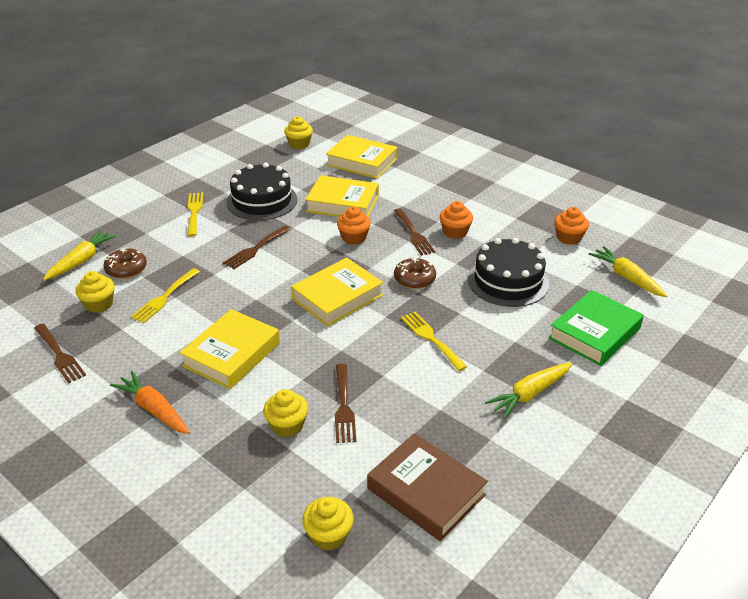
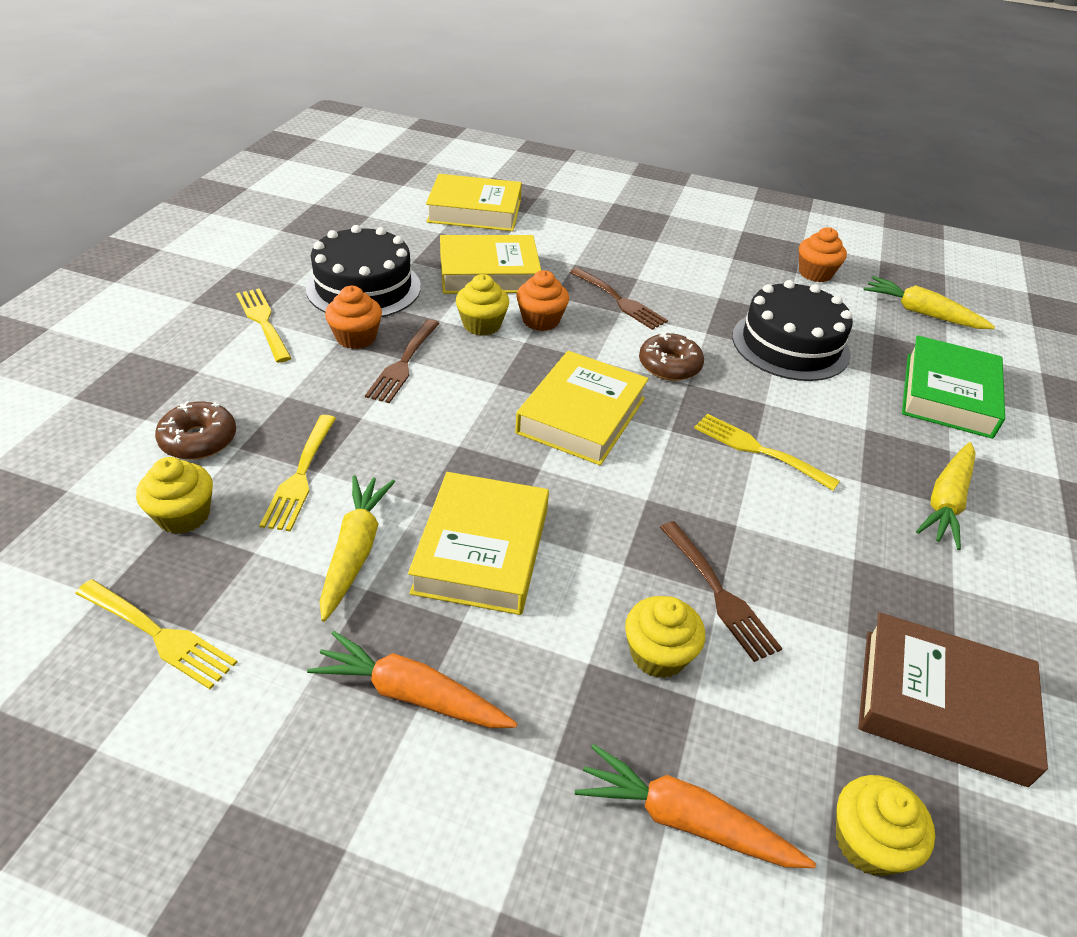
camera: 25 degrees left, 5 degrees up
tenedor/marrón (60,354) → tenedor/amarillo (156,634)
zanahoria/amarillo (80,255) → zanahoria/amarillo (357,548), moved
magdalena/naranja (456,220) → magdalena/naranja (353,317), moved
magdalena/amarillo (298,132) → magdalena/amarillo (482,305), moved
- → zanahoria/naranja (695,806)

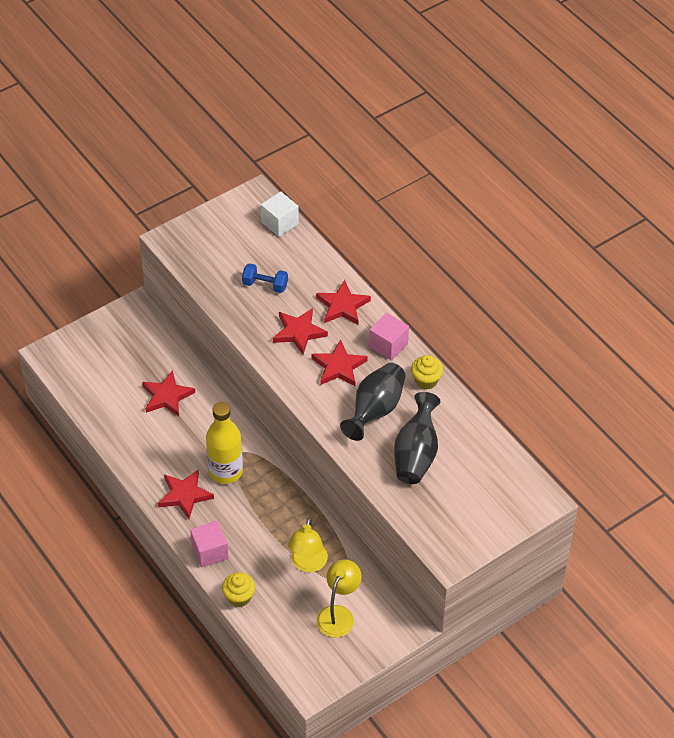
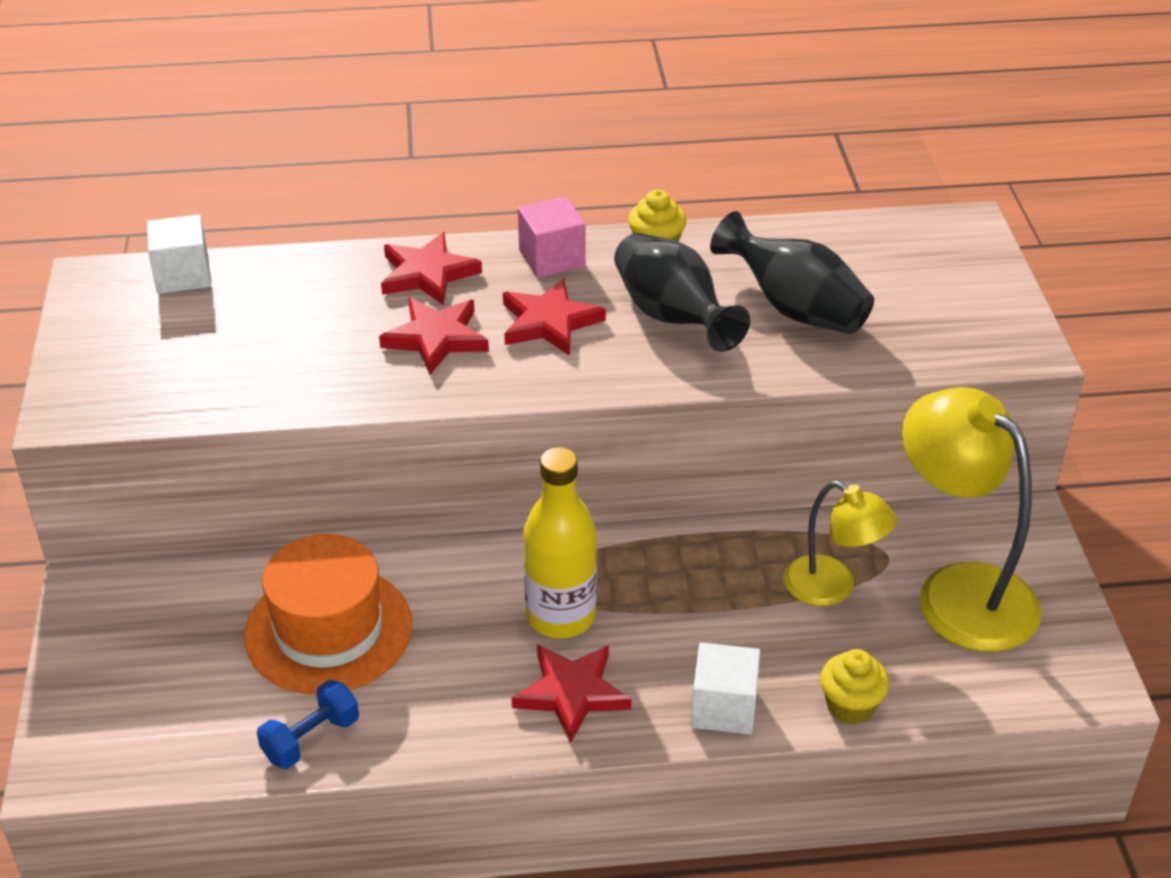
camera: 60 degrees left, 10 degrees down
estrella/rojo (168,393) → sombrero/naranja (328,614)
mancuerna/azul (265,278) → mancuerna/azul (308,724), moved
cubo/rosa (209,544) → cubo/blanco (725,688)
lámpara/amarillo (339,598) → lámpara/amarillo (971,519), x1.68

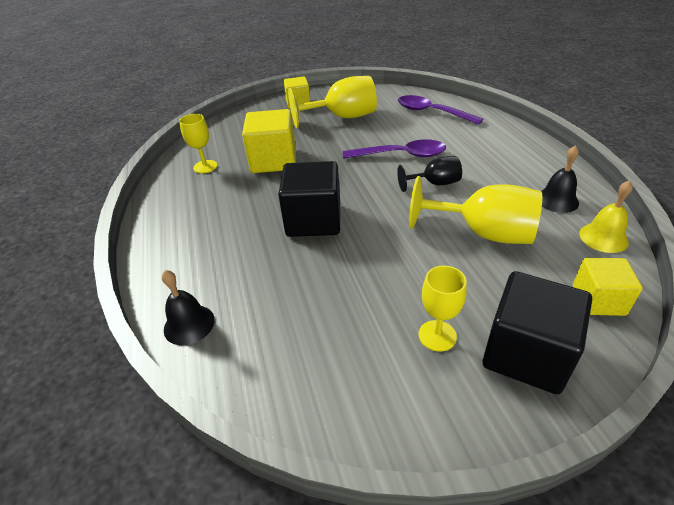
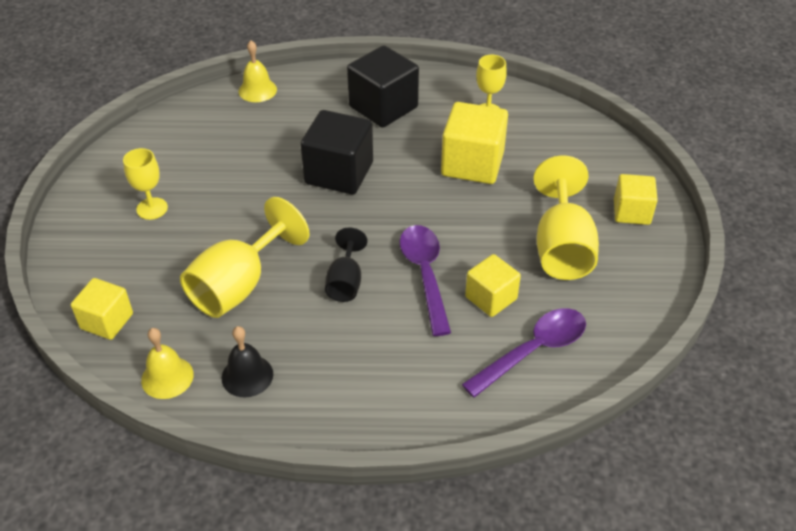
camera: 105 degrees right, 5 degrees up
campana/negro (188,307) → campana/amarillo (258,71)
cubo/negro (537,332) → cubo/negro (383,86), moved
cuchara/morado (394,149) → cuchara/morado (425,280), 150 degrees clockwise
- → cubo/amarillo (493,285)

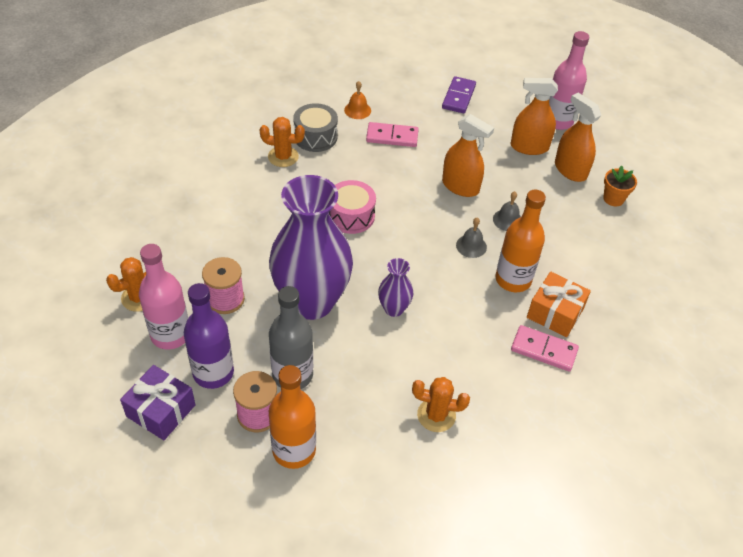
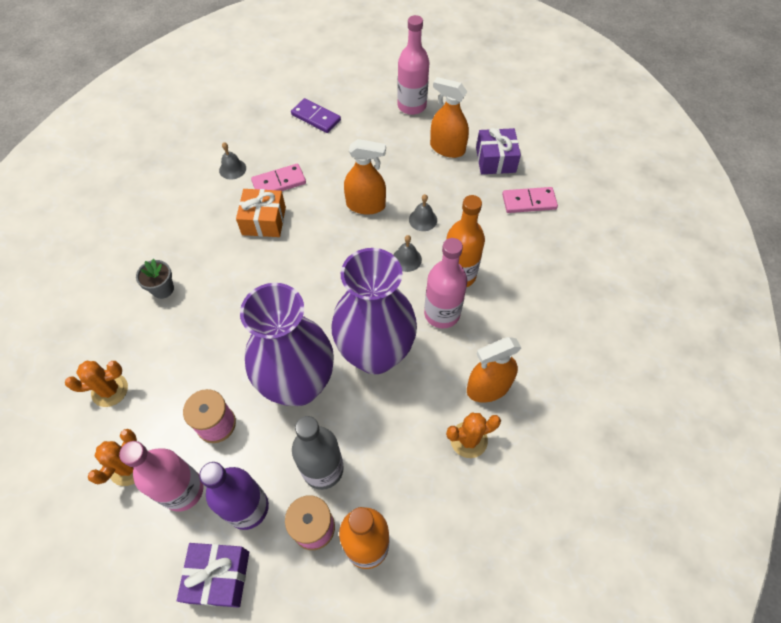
camera: 25 degrees left, 10 degrees up
cactus/naranja (282,142) → cactus/naranja (96,384), moved
- → maceta/gris (155,279)
campana/naranja (357,100) → campana/gris (232,161)
regalo/naranja (559,304) → regalo/naranja (261,213), moved
ficha de dominó/morado (459,94) → ficha de dominó/morado (316,115), 45 degrees counterclockwise
florero/morado (395,287) → florero/morado (374,311), x2.30
- → botella/rosa (445,283)
pulverizador/naranja (534,116) → pulverizador/naranja (494,369), moved
maceta/naranja (620,185) → regalo/morado (498,151)
ficha de dominó/rosa (545,348) → ficha de dominó/rosa (530,200), moved
tambor/gris (315,127) → -
tambor/rosa (352,207) → -

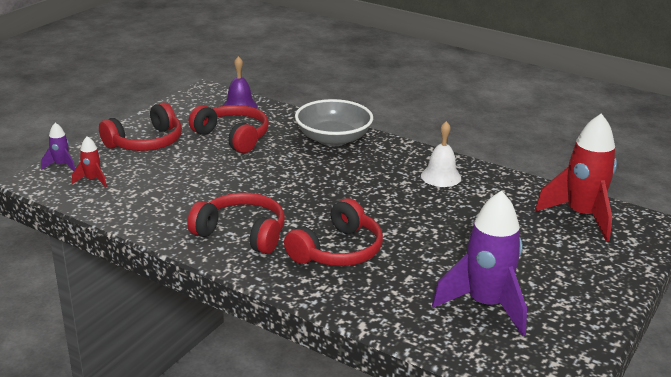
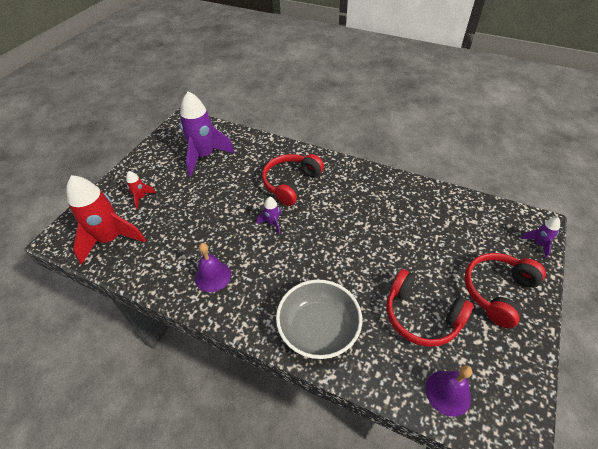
camera: 175 degrees right, 20 degrees up
cohete/rojo (89,161) → cohete/rojo (141,190), moved
campana/blanco (441,154) → campana/morado (213,267)
- → cohete/morado (269,216)
auriculares/rojo (236,223) → -

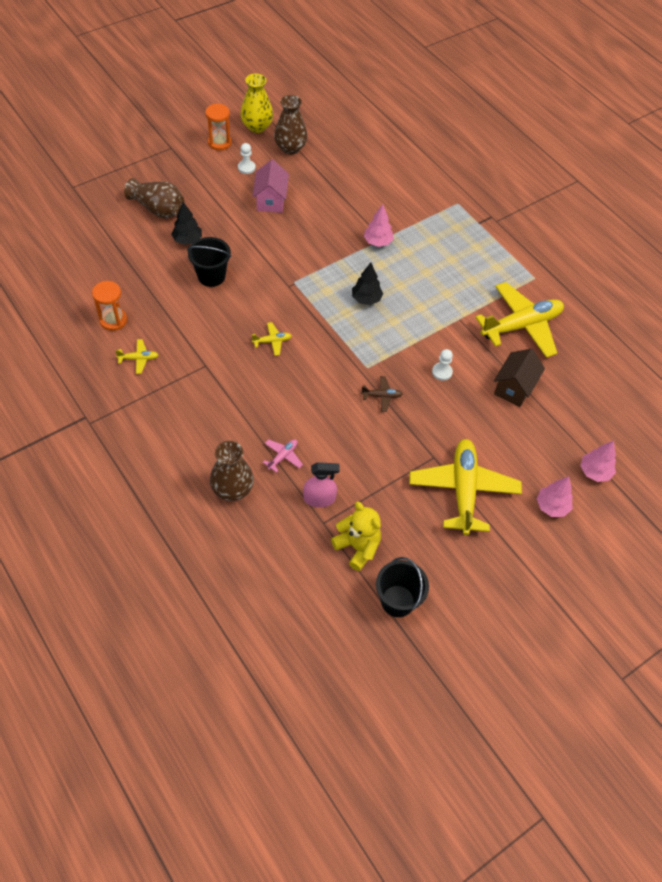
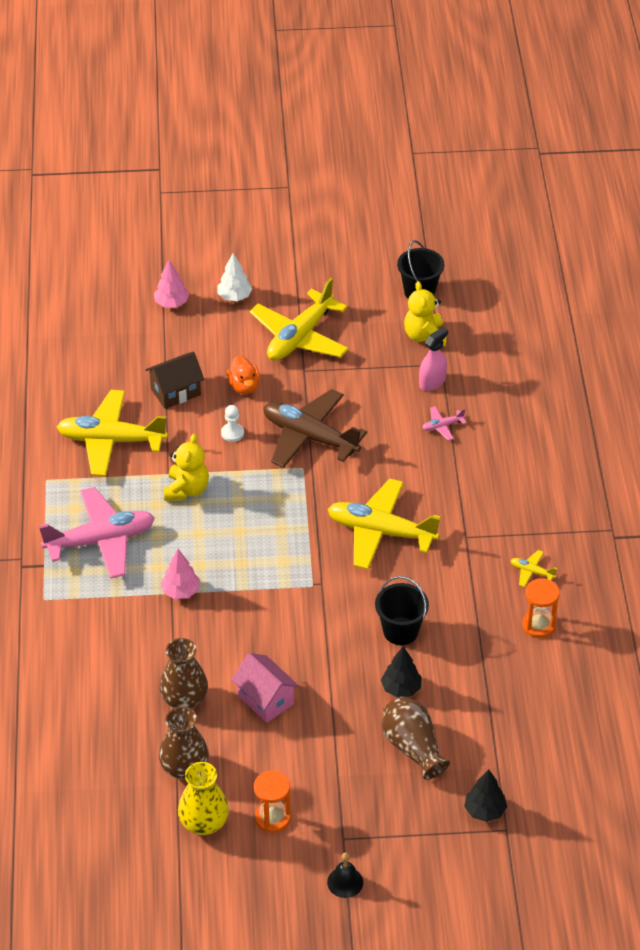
camera: 145 degrees left, 10 degrees down
- → avión/rosa (97,533)
florero/marrón (232,470) → florero/marrón (183,673), moved
- → osito/amarillo (186,467)
árbol/rosa (555,496) → árbol/blanco (235,277)
- → pato/naranja (243,374)
casa/rosa (270,186) → casa/rosa (265,688), 75 degrees counterclockwise
avión/marrón (382,394) → avión/marrón (315,428), x2.42
- → campana/negro (345,875)
avión/amarillo (272,339) → avión/amarillo (384,524), x2.42
pulverizador/rosa (321,484) → pulverizador/rosa (433,359), 105 degrees clockwise
árbol/negro (367,284) → árbol/negro (485,796), moved
peón/blanco (247,158) → -

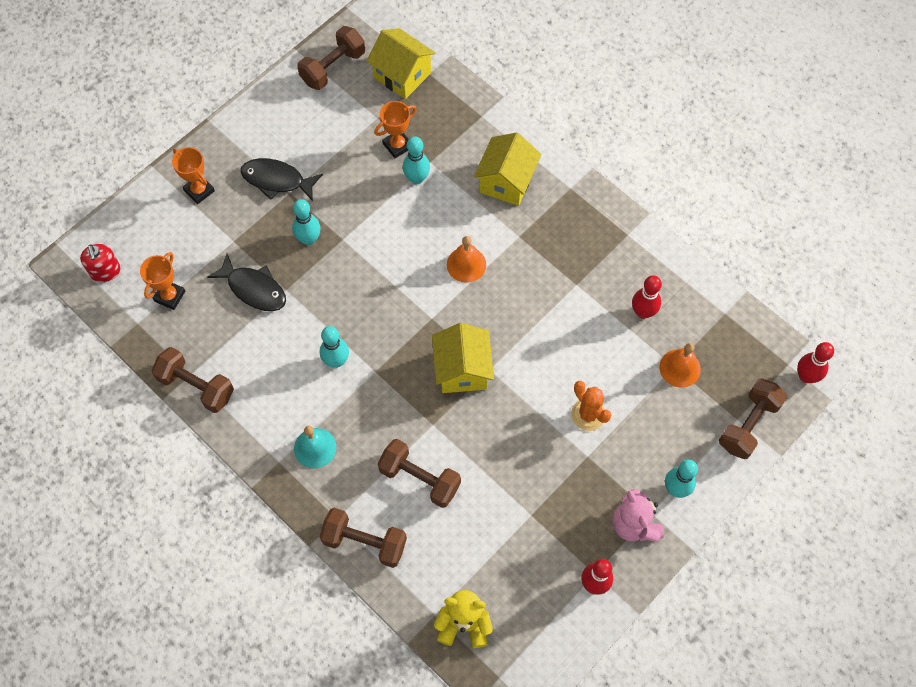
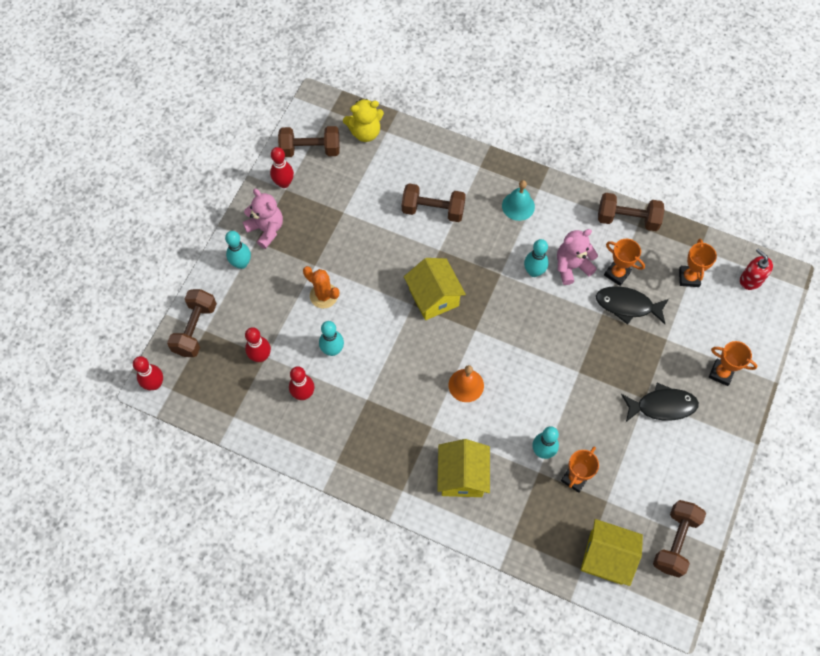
camera: 160 degrees right, 0 degrees up
campana/naranja (680,365) → bolo/rojo (258,344)
mancuerna/marrón (363,538) → mancuerna/marrón (309,141), moved
bolo/turquesa (306,222) → bolo/turquesa (331,338), moved
- → osito/rosa (577,257)
- → trofeo/naranja (624,262)

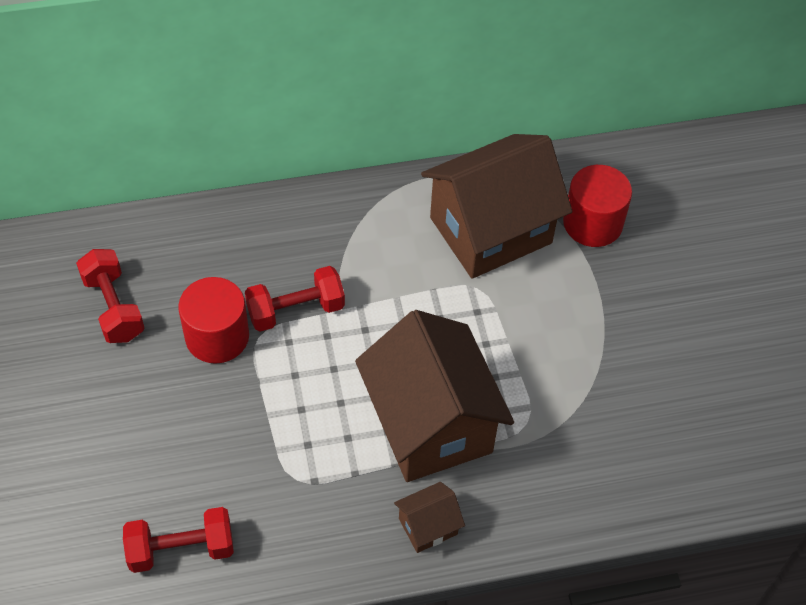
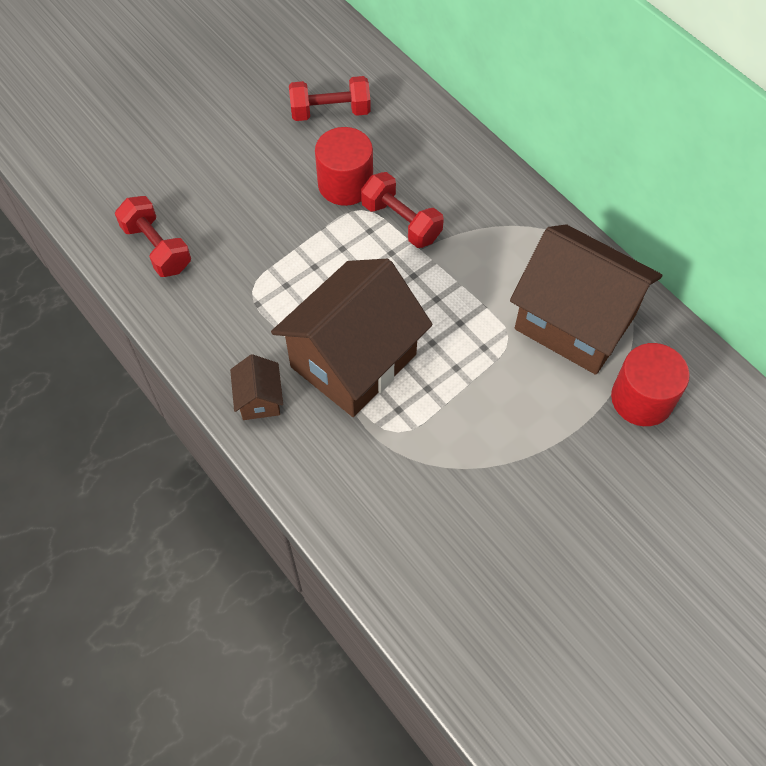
camera: 65 degrees right, 5 degrees up
casa/marrón (429,517) → casa/marrón (256,387), 45 degrees clockwise
mancuerna/rojo (110,296) → mancuerna/rojo (330,98), 45 degrees clockwise

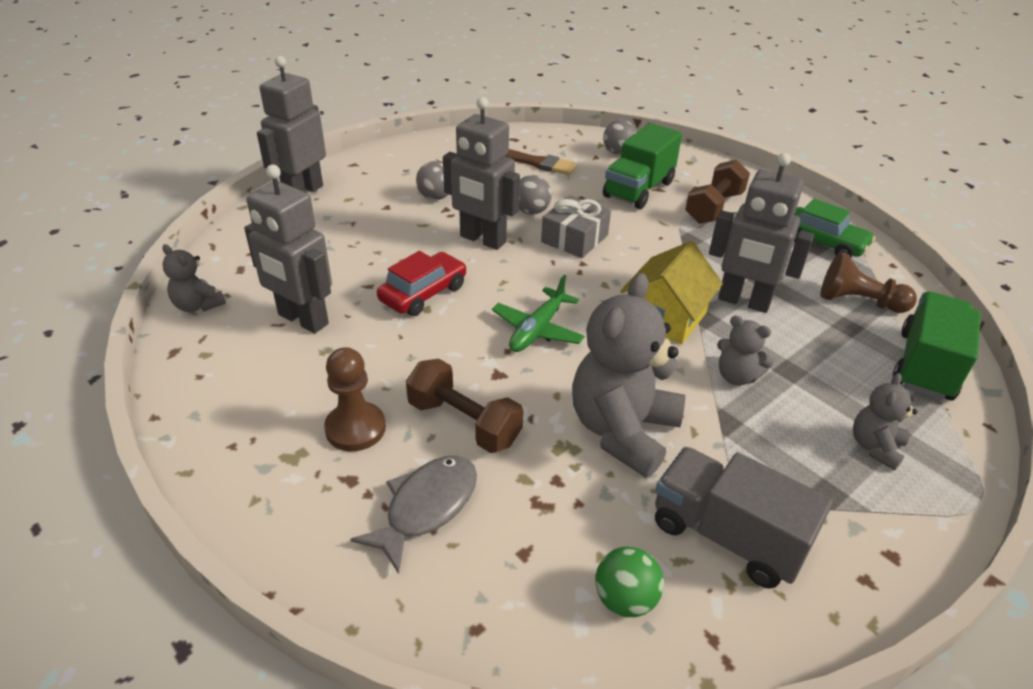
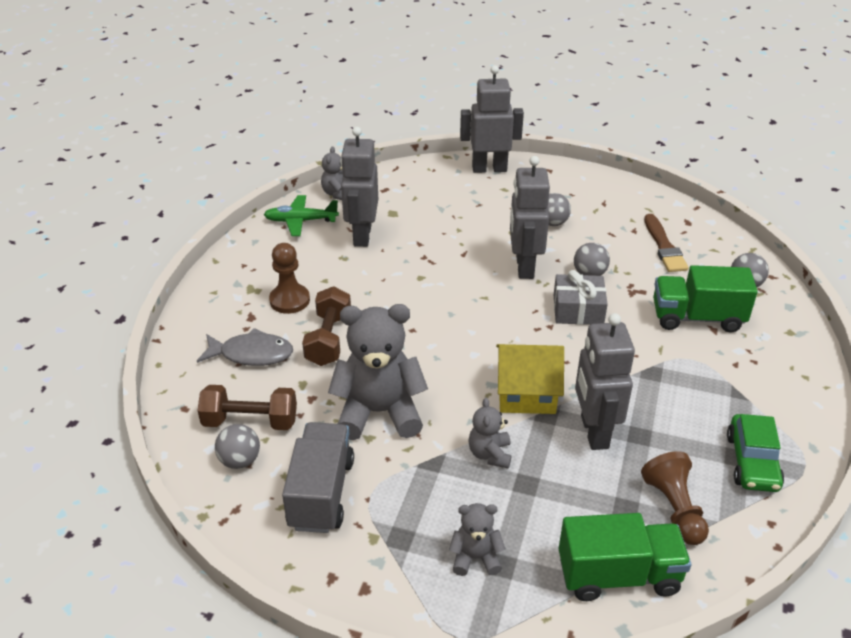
camera: 60 degrees right, 0 degrees up
mancuerna/marrón (717,192) → mancuerna/marrón (247,407), moved
pelota/verde (629,581) → pelota/gris (237,446)
avión/verde (538,313) → avión/verde (301,215), moved
coche/rojo (422,283) → -

